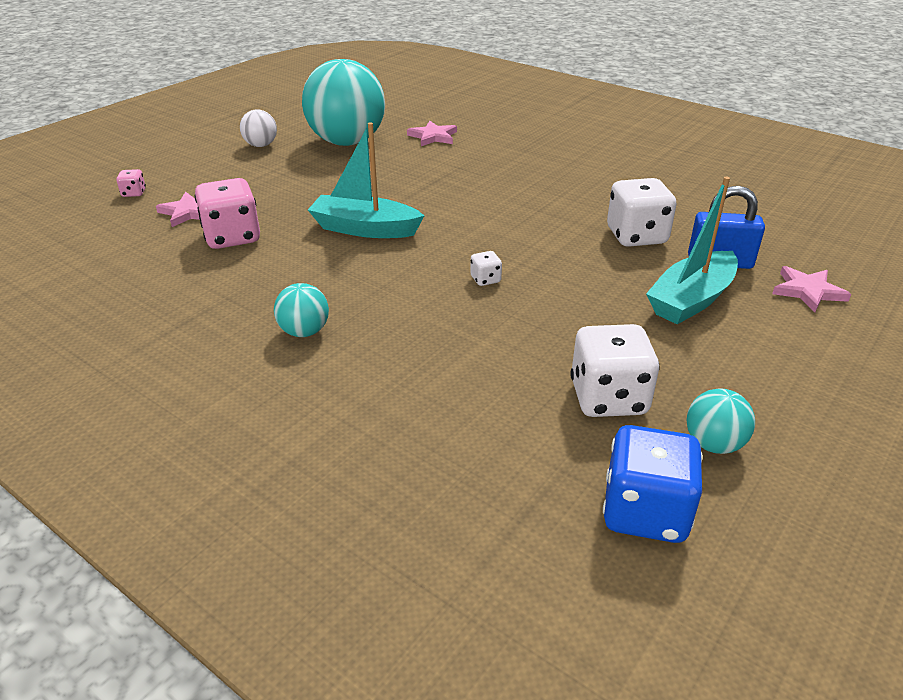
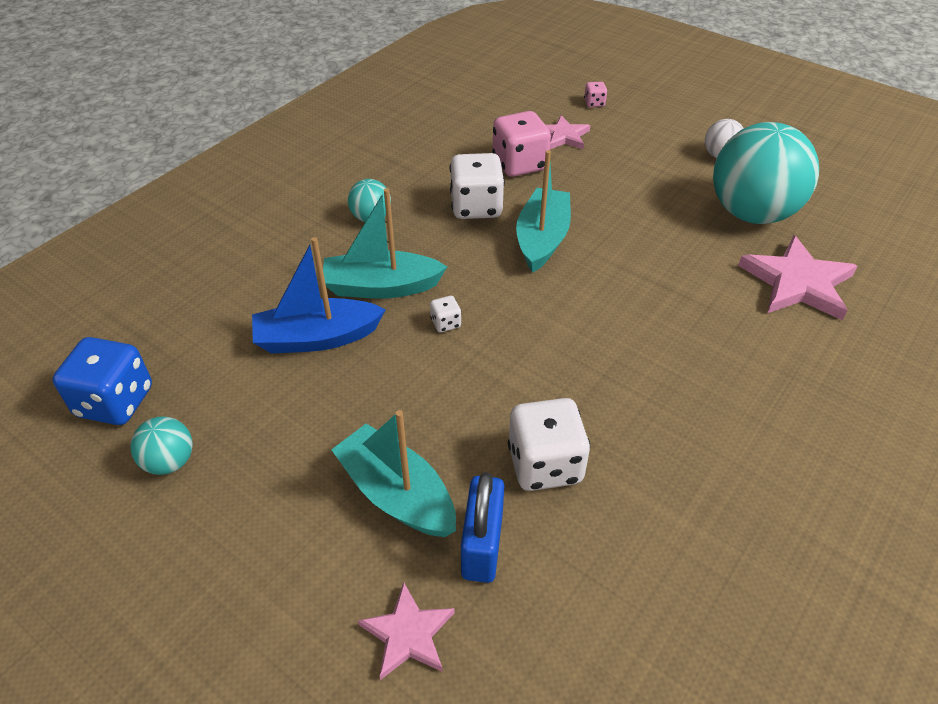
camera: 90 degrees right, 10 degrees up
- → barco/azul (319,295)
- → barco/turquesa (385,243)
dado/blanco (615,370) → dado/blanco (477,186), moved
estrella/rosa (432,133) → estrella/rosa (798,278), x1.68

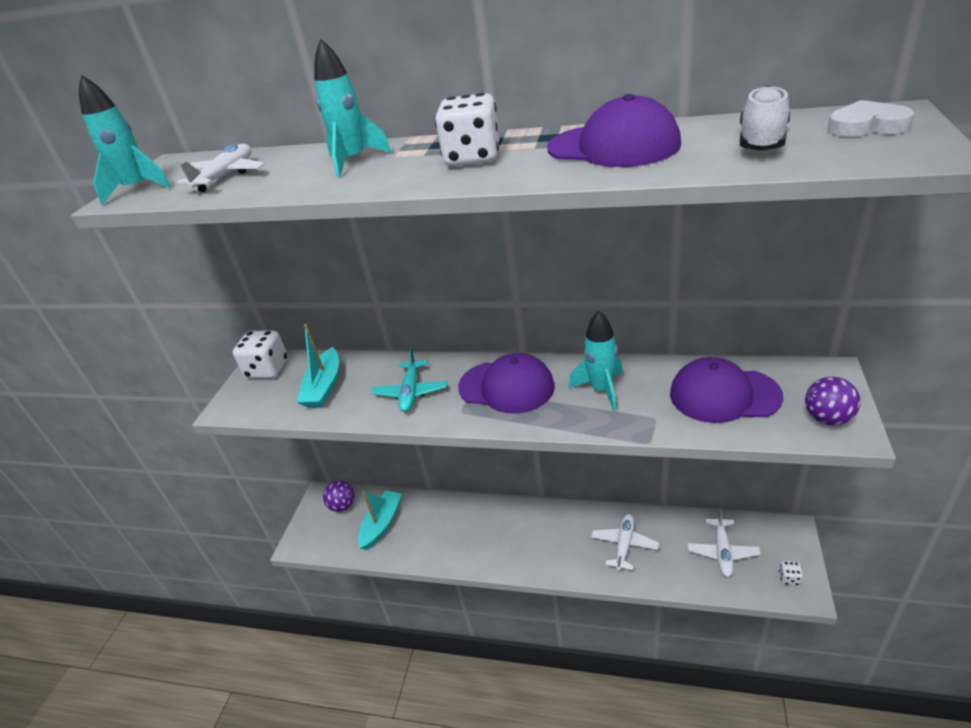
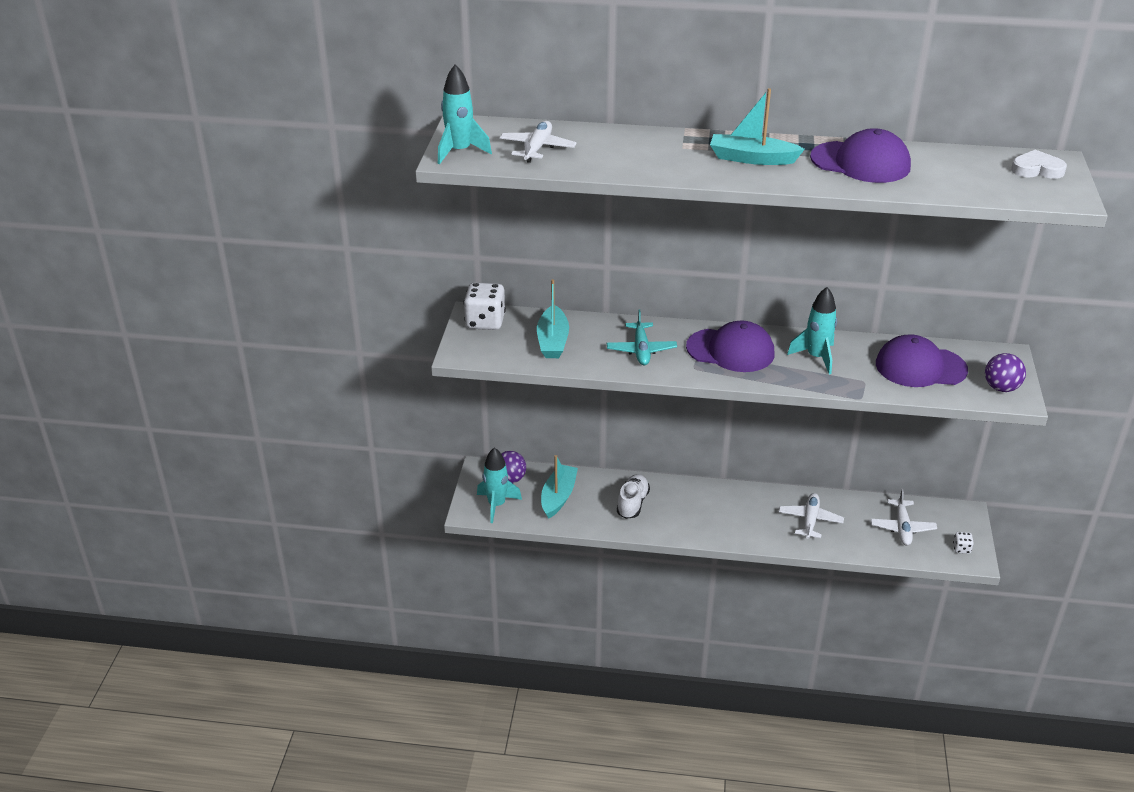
camera: 10 degrees left, 0 degrees up
cohete/turquesa (353,108) → cohete/turquesa (499,485), moved
zapato/blanco (765,118) → zapato/blanco (633,496), moved
dado/blanco (467,129) → barco/turquesa (757,126)

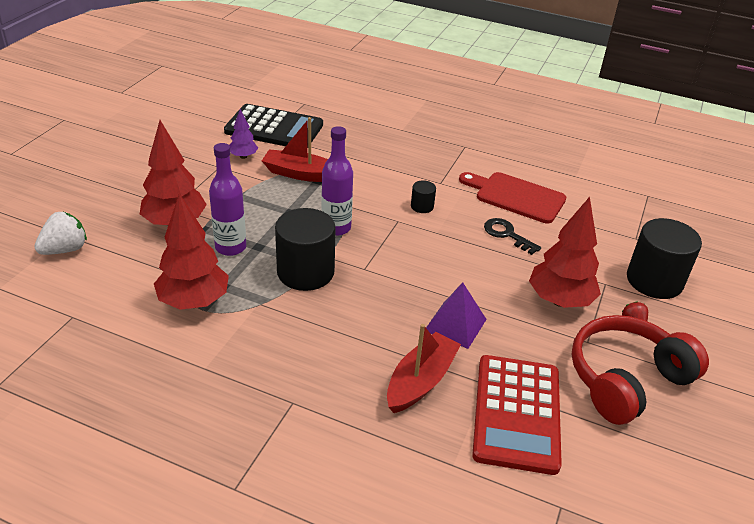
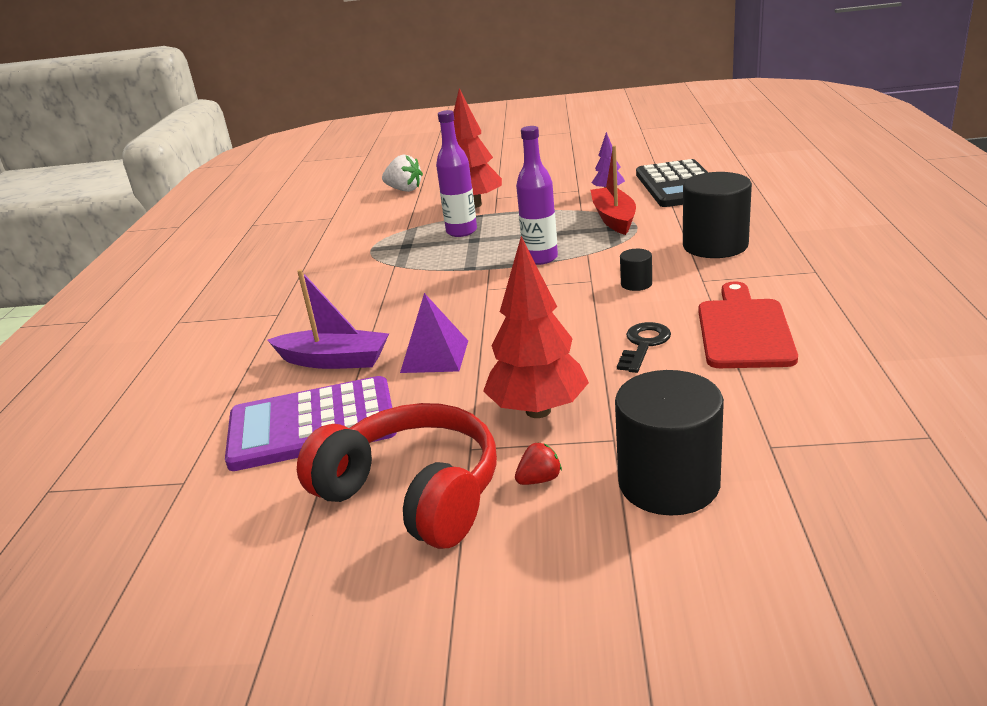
camera: 75 degrees right, 10 degrees down
calculadora/rojo (517,415) → calculadora/morado (311,423)
barco/rojo (424,368) → barco/morado (328,319)
cilindro/negro (305,249) → cilindro/negro (717,215), moved
árbol/rojo (191,252) → -

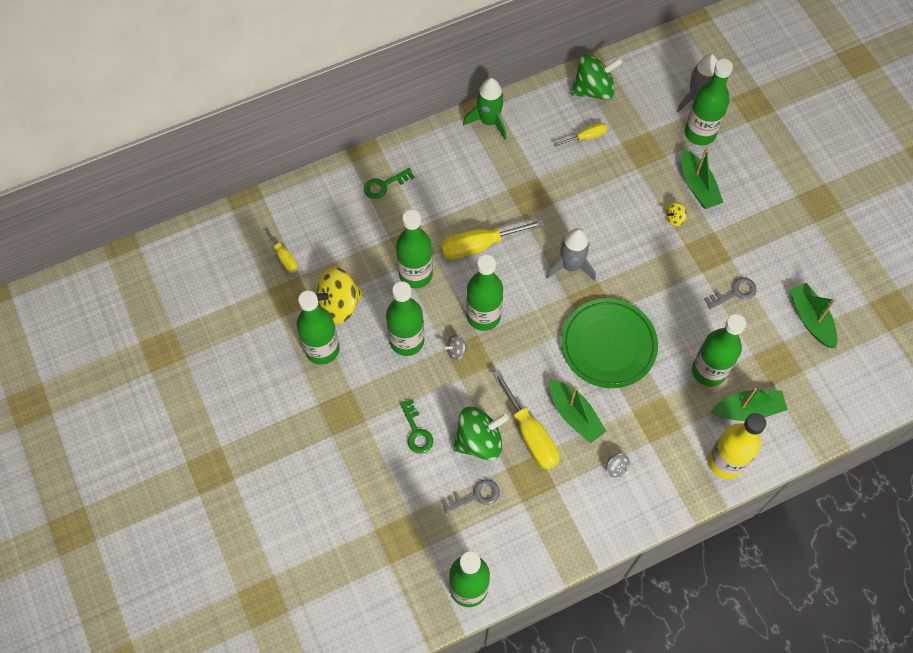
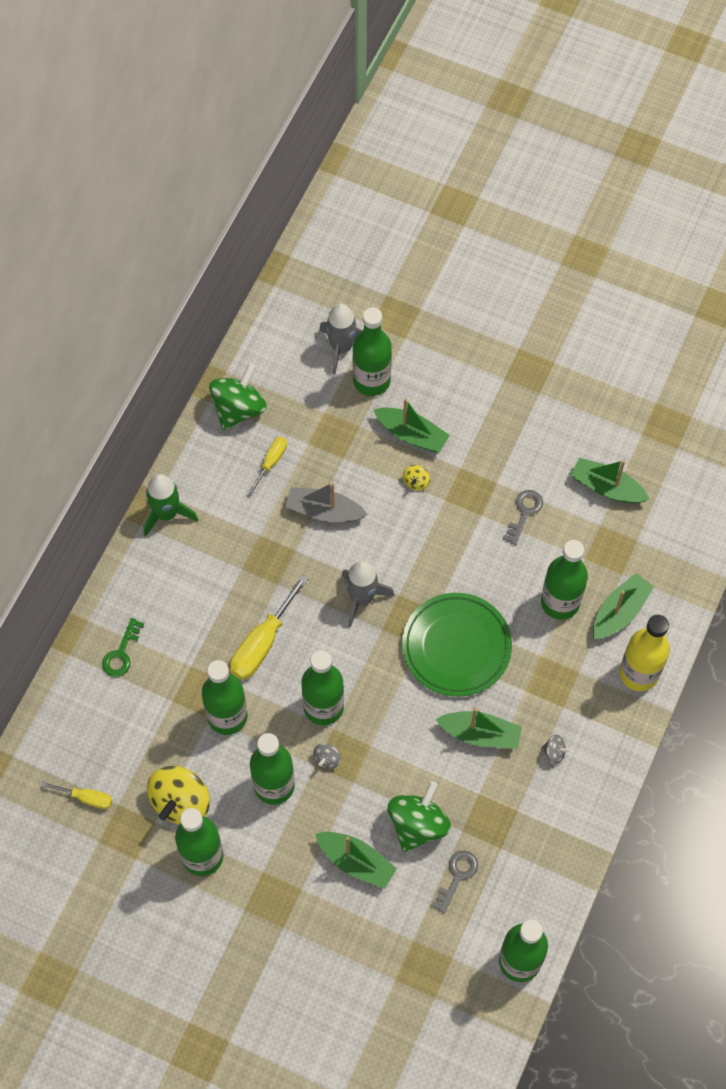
camera: 40 degrees left, 0 degrees up
- → barco/gris (327,502)
llave/verde (416,426) → barco/verde (356,860)
destornillador/amarillo (526,420) → -

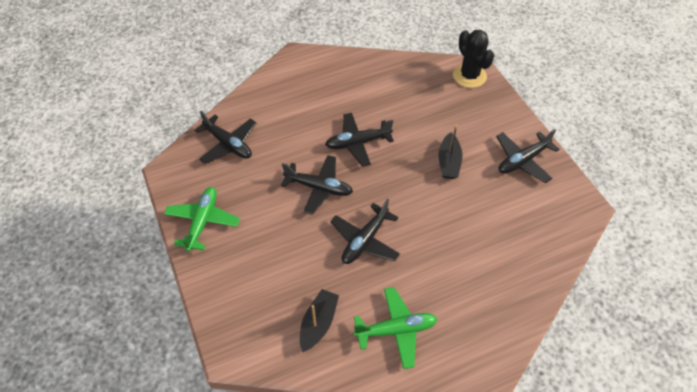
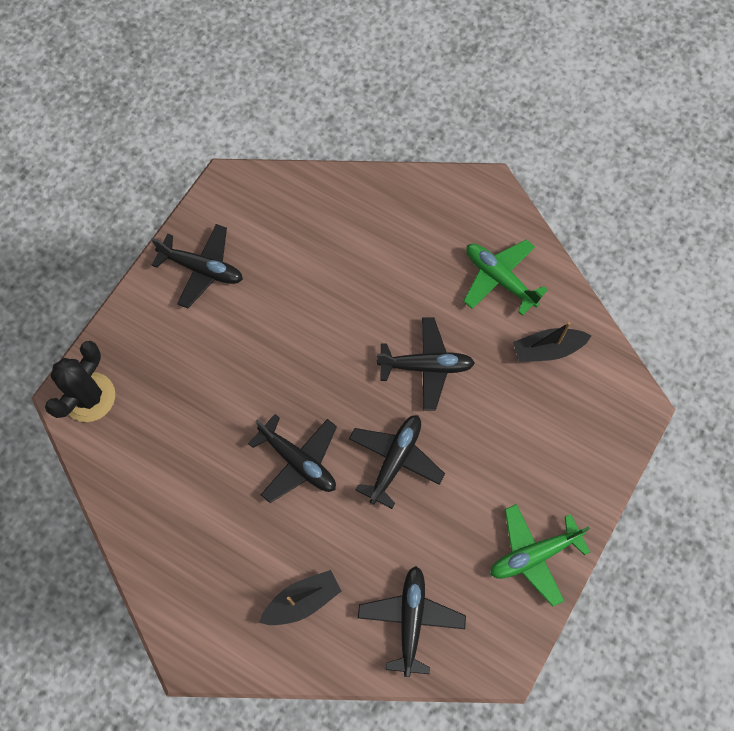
camera: 125 degrees left, 15 degrees up
barco/negro (450,152) → barco/negro (300,597), moved
avión/negro (317,185) → avión/negro (397,462), 45 degrees clockwise

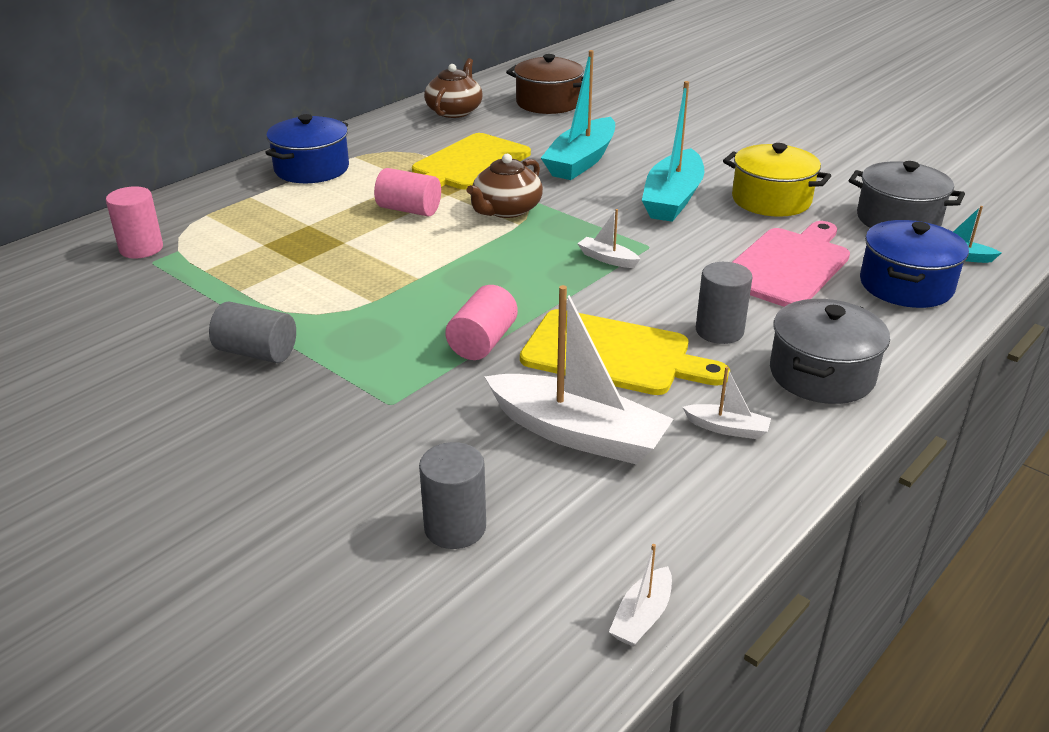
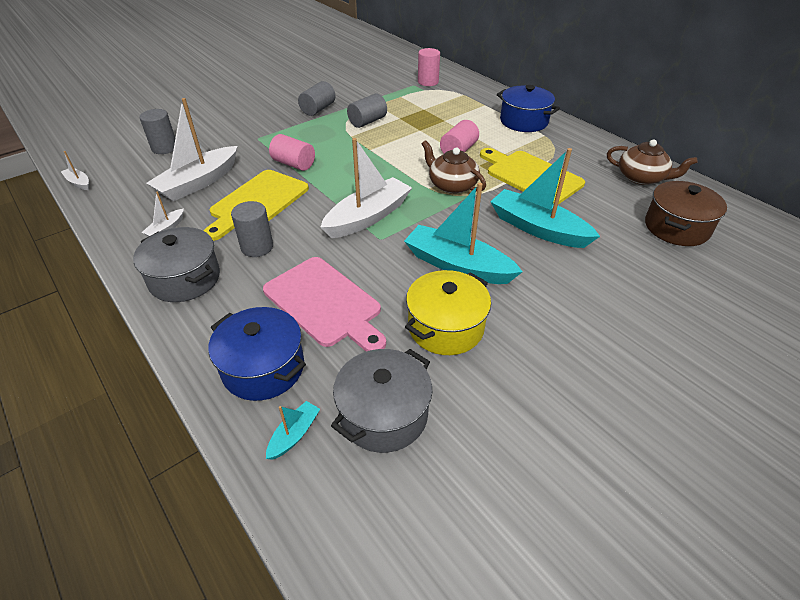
camera: 100 degrees right, 10 degrees up
barco/blanco (608,238) → barco/blanco (366,188), x2.24
- → cilindro/gris (367,111)

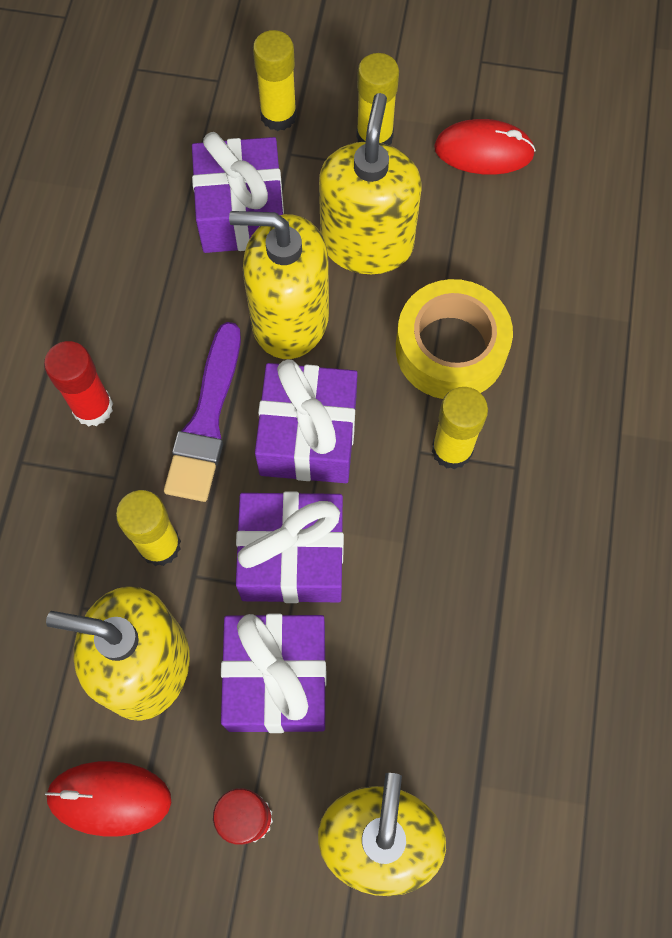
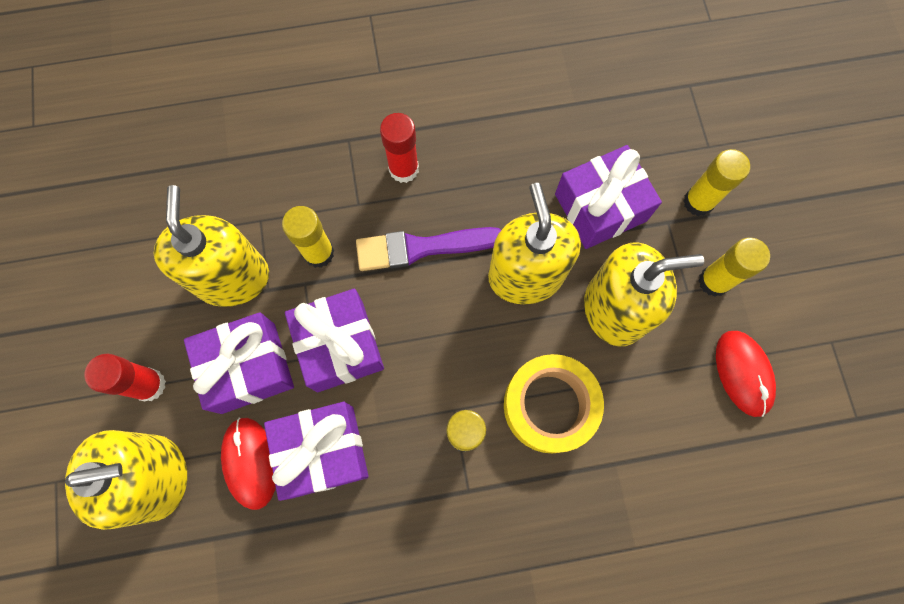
camera: 70 degrees right, 5 degrees up
ratón/rojo (108,799) → ratón/rojo (248,463), moved
regalo/morado (306,421) → regalo/morado (316,451), moved

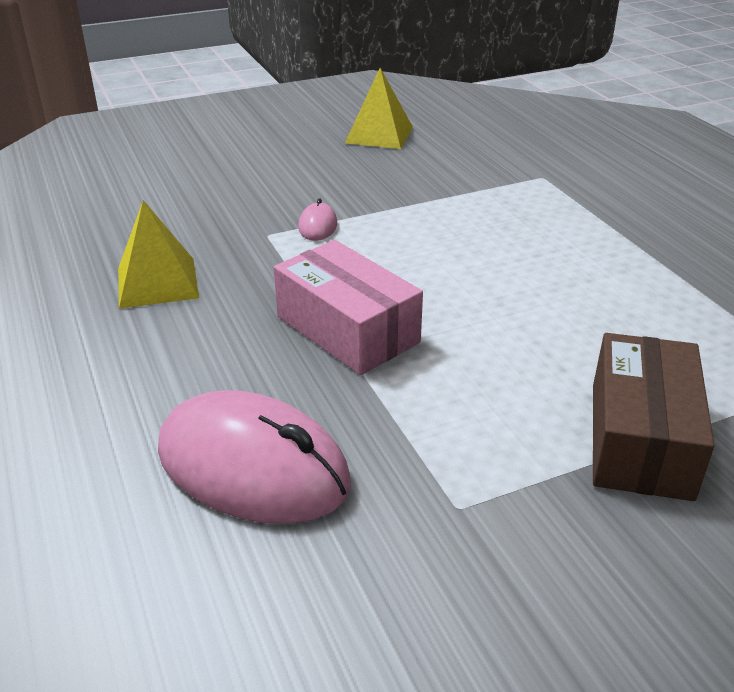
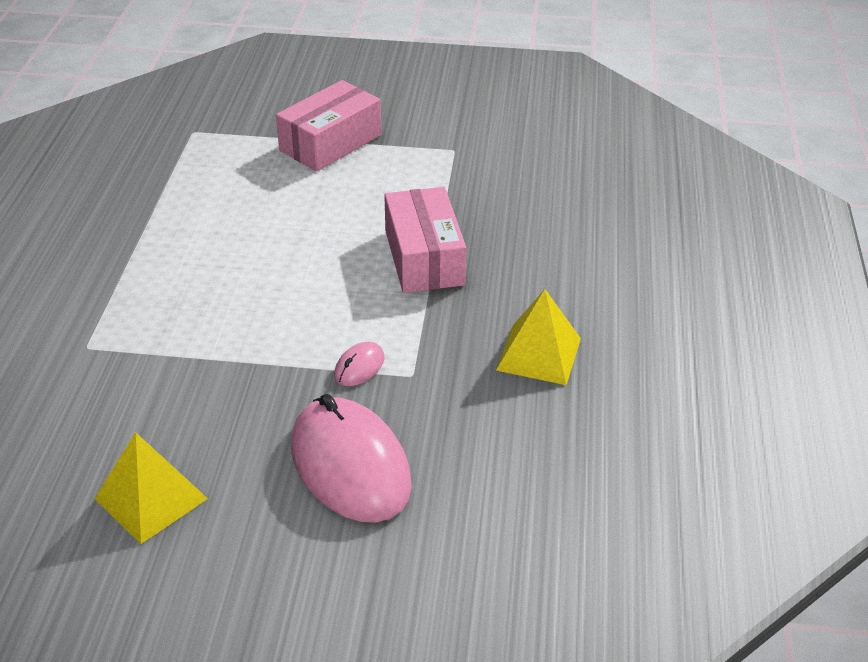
camera: 150 degrees left, 5 degrees up
caja/marrón (654,417) → caja/rosa (328,125)
ratón/rosa (254,457) → ratón/rosa (351,458), moved

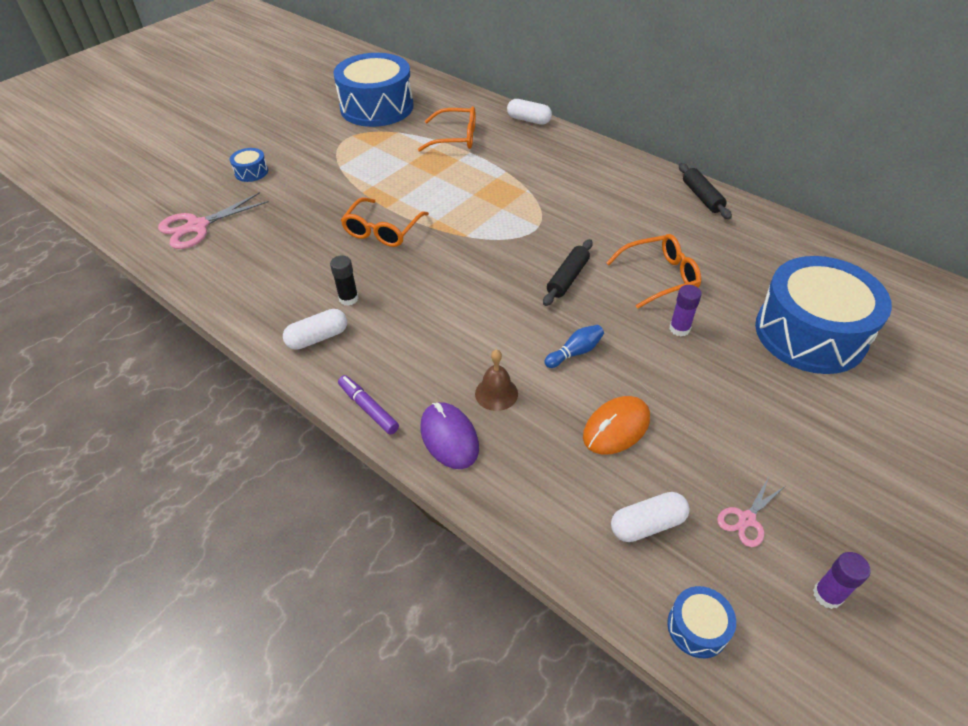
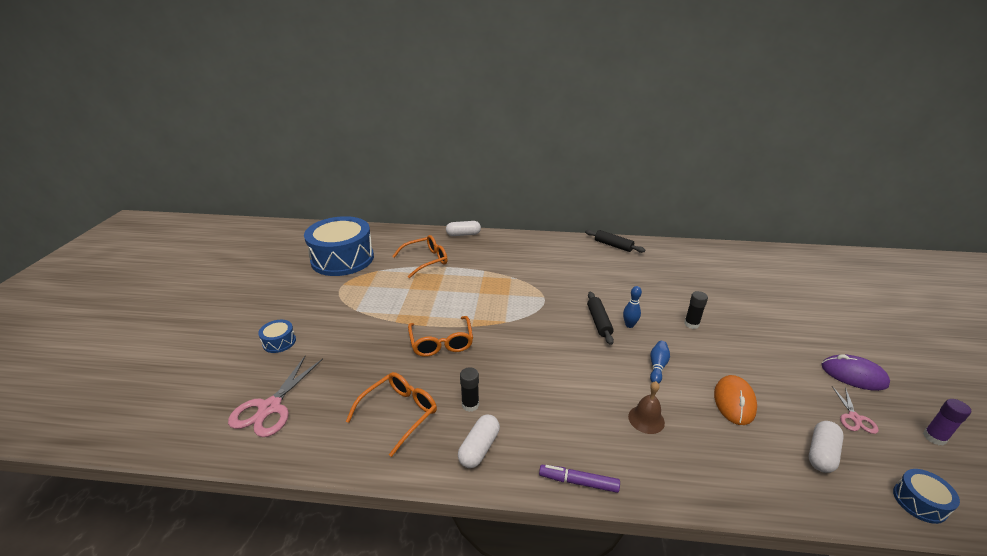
camera: 35 degrees left, 15 degrees down
gafas/naranja (653,271) → gafas/naranja (391,414), moved
- → bolo/azul (632,307)
barra de pegamento/morado (685,310) → barra de pegamento/negro (696,310)
ratón/morado (449,435) → ratón/morado (855,372), moved
tambor/azul (823,315) → -

